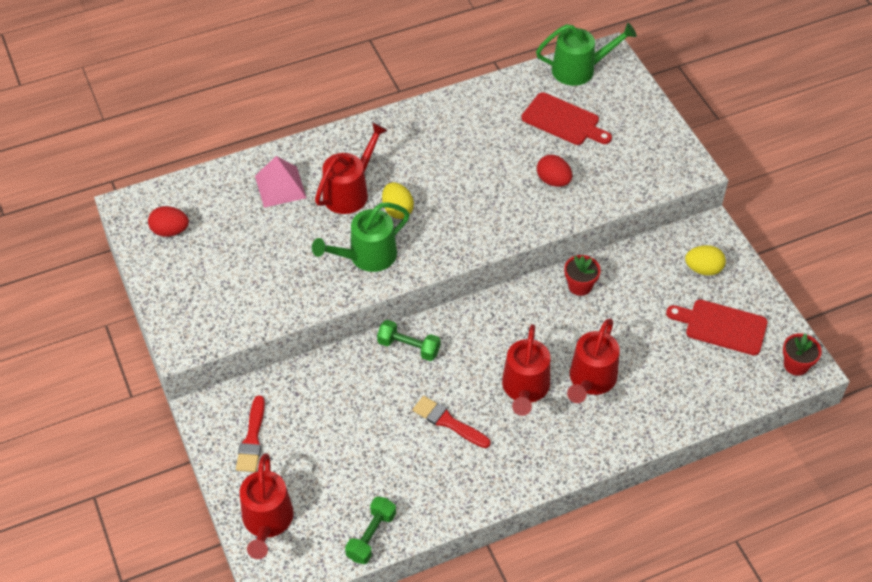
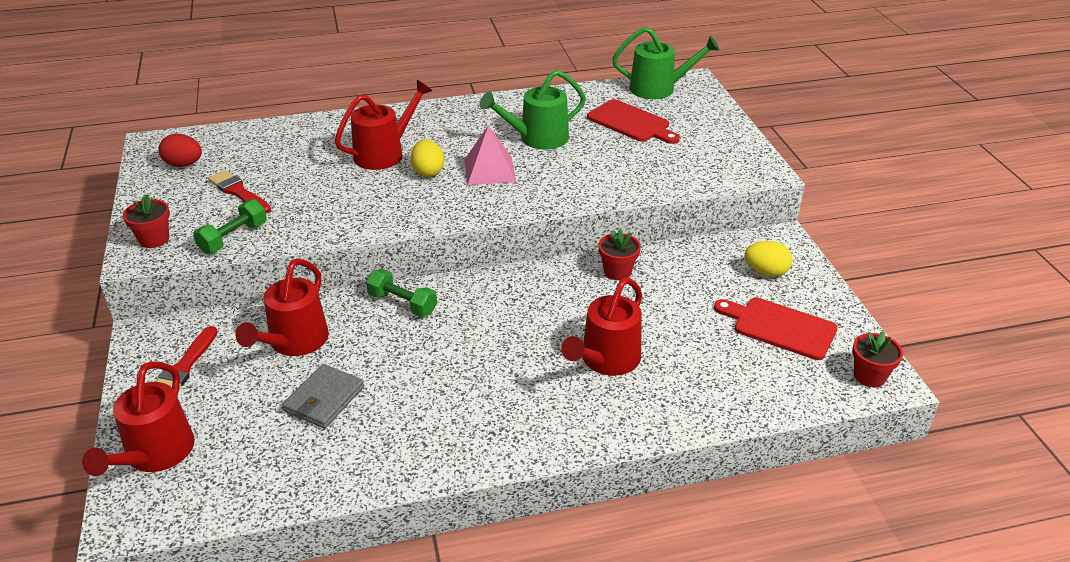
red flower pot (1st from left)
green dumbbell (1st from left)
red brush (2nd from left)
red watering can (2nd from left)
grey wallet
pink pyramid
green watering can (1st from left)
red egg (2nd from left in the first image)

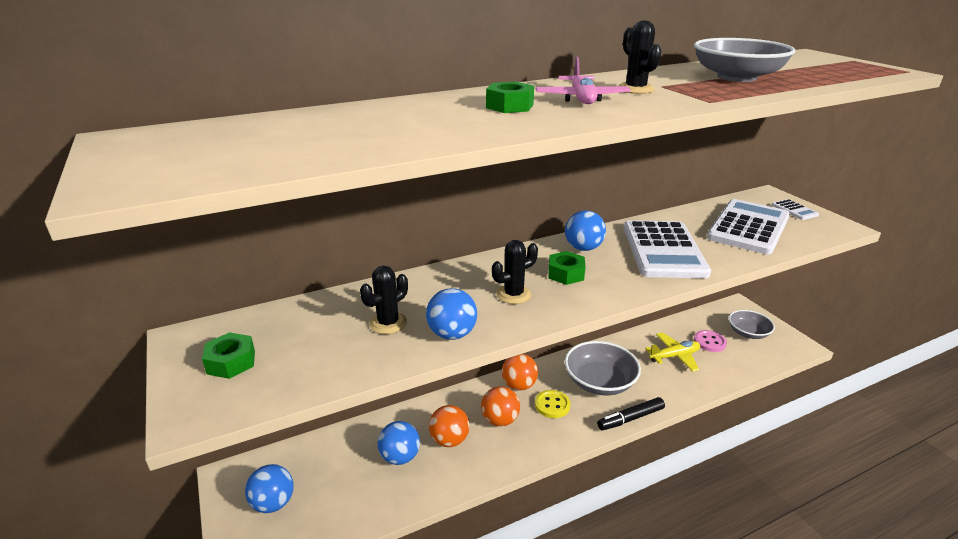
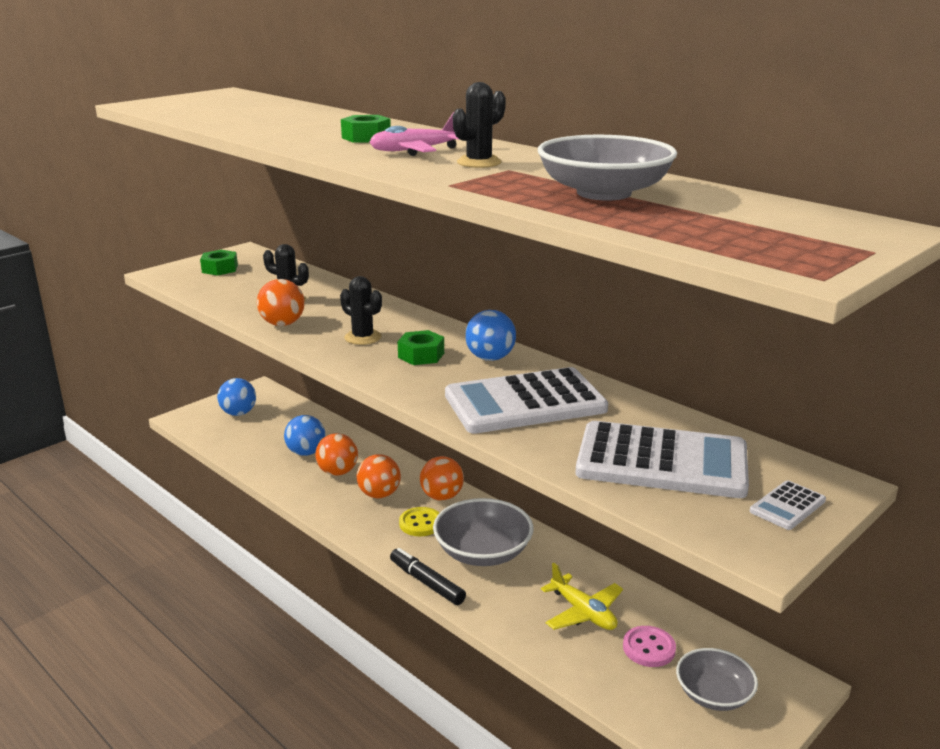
orange ball (1st from left)

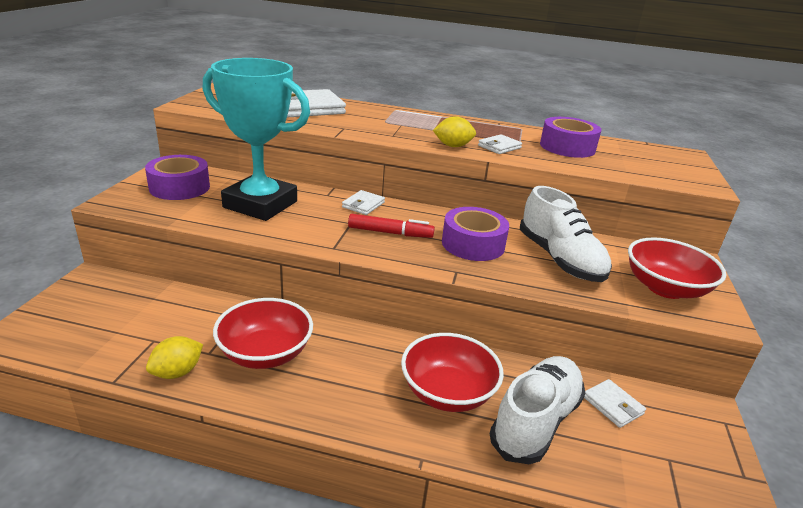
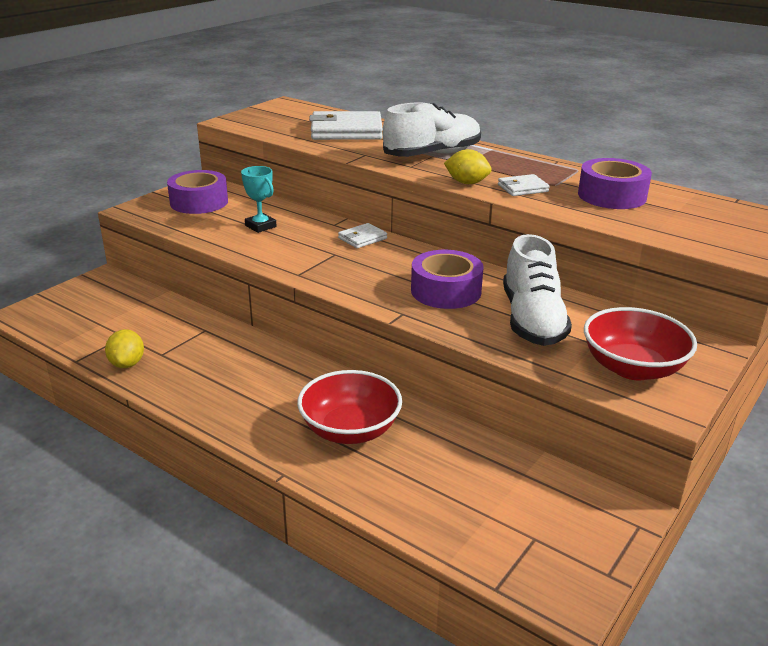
yellow lemon (1st from left)
turquoise trophy
white shoe (1st from left)
red bowl (1st from left in the first image)
red marker
white wallet (4th from left in the first image)

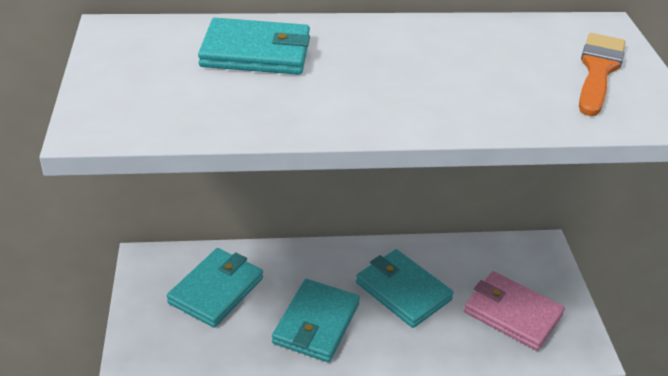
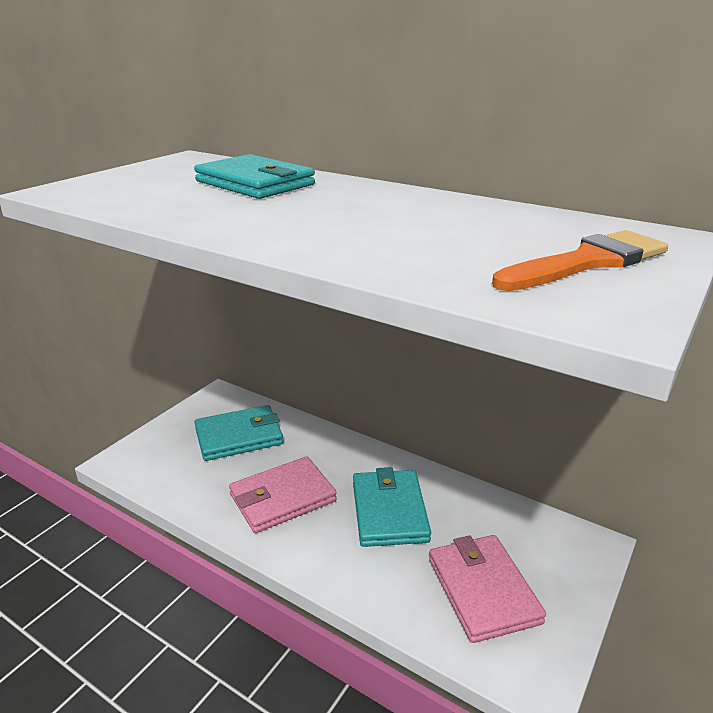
pink wallet (1st from left)

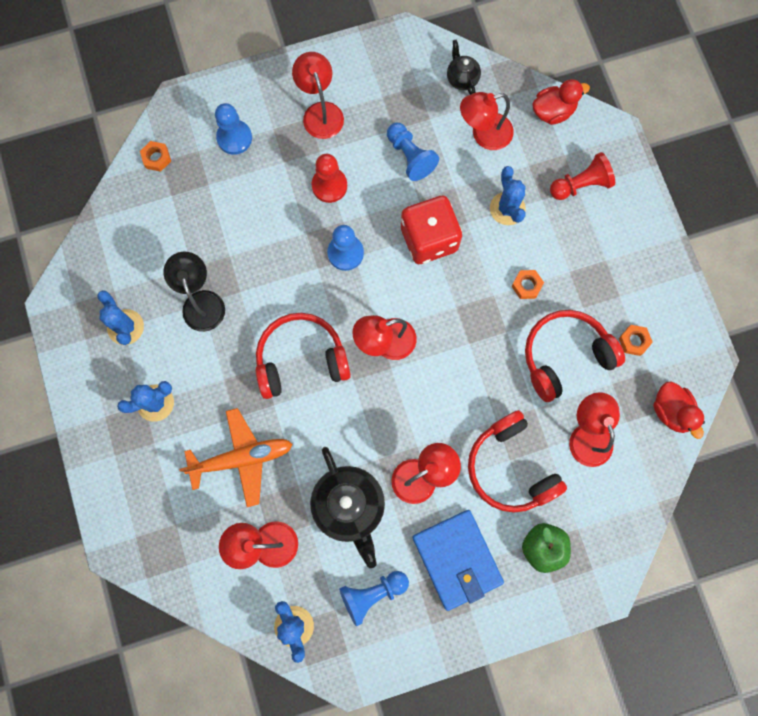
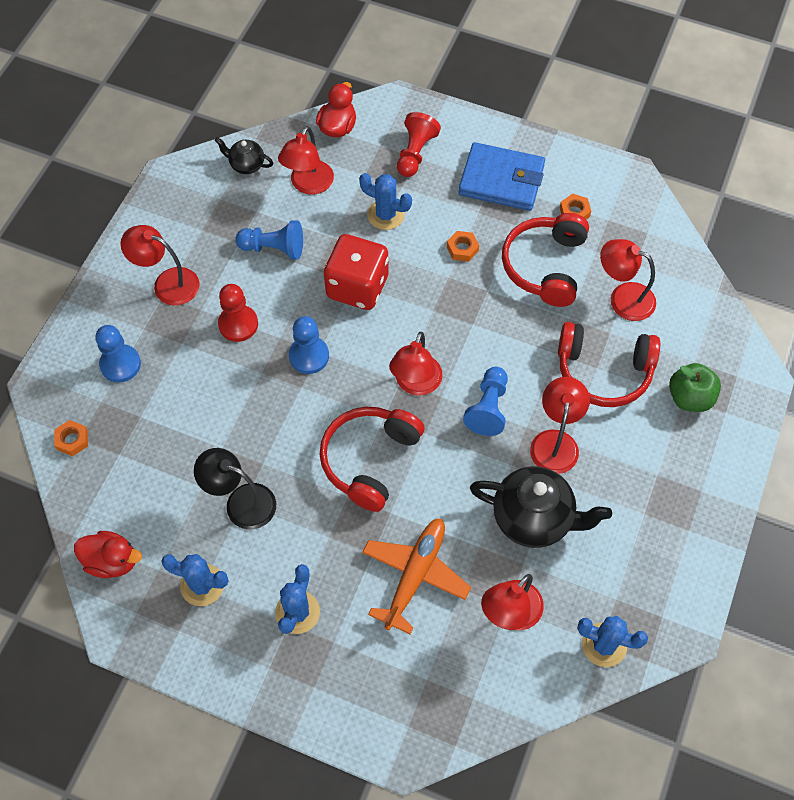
red duck (1st from left)
blue wallet
blue pawn (4th from left)

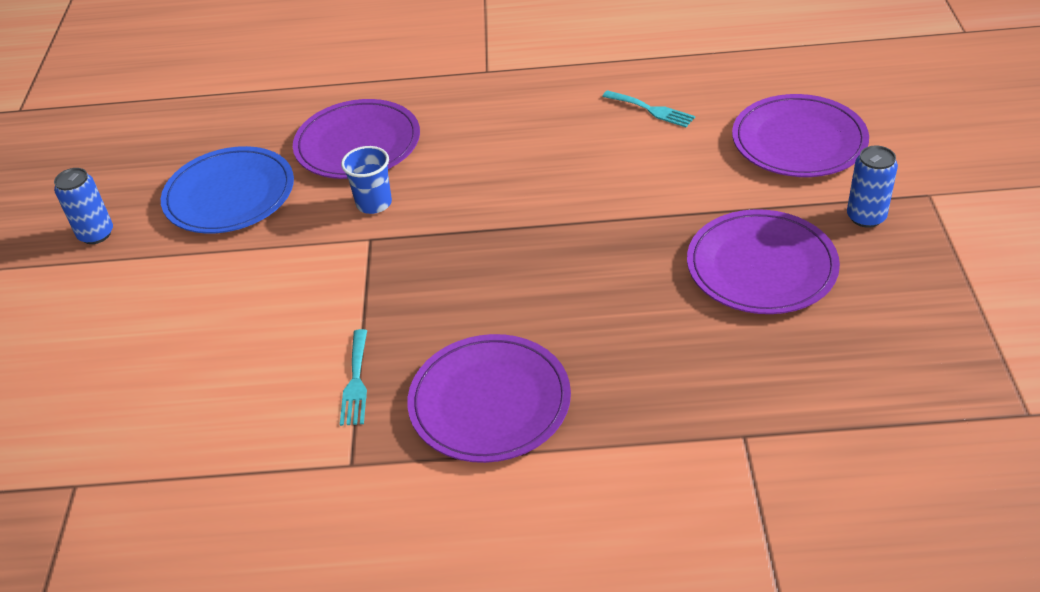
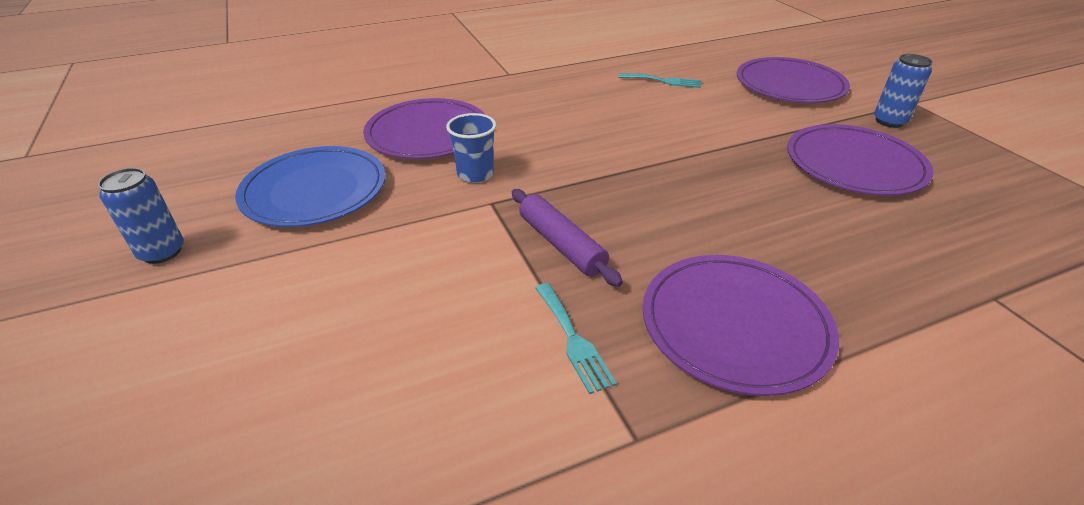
purple rolling pin

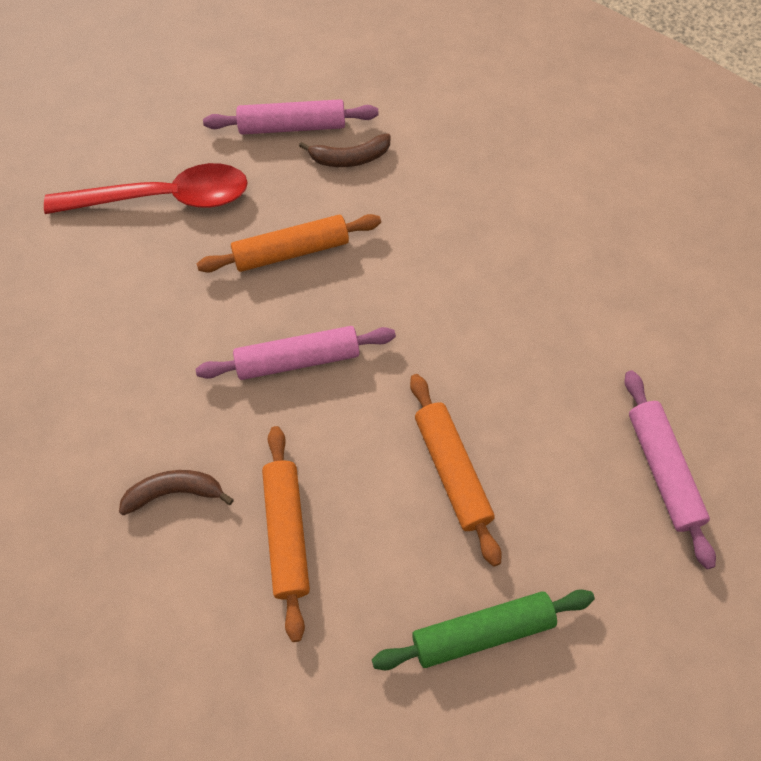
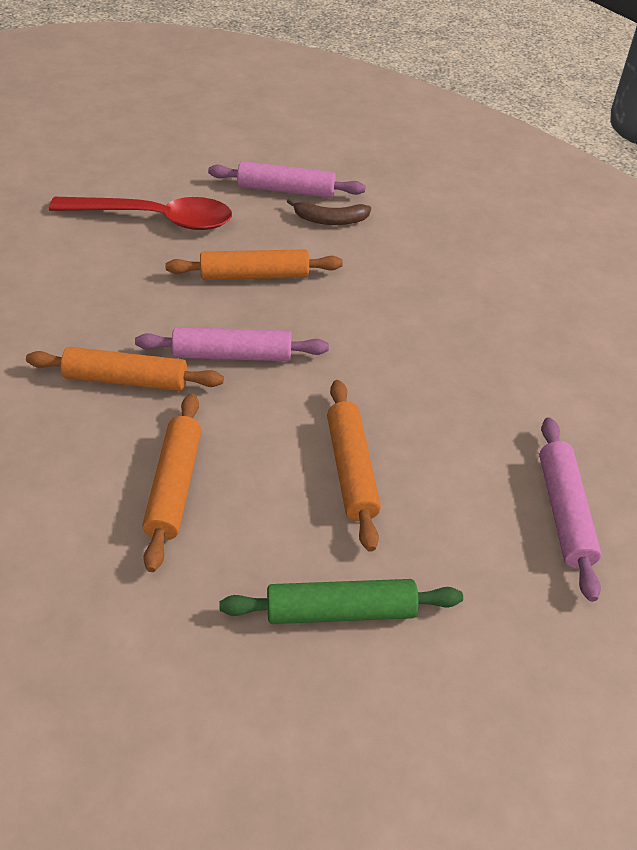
orange rolling pin (1st from left)
brown banana (1st from left in the first image)

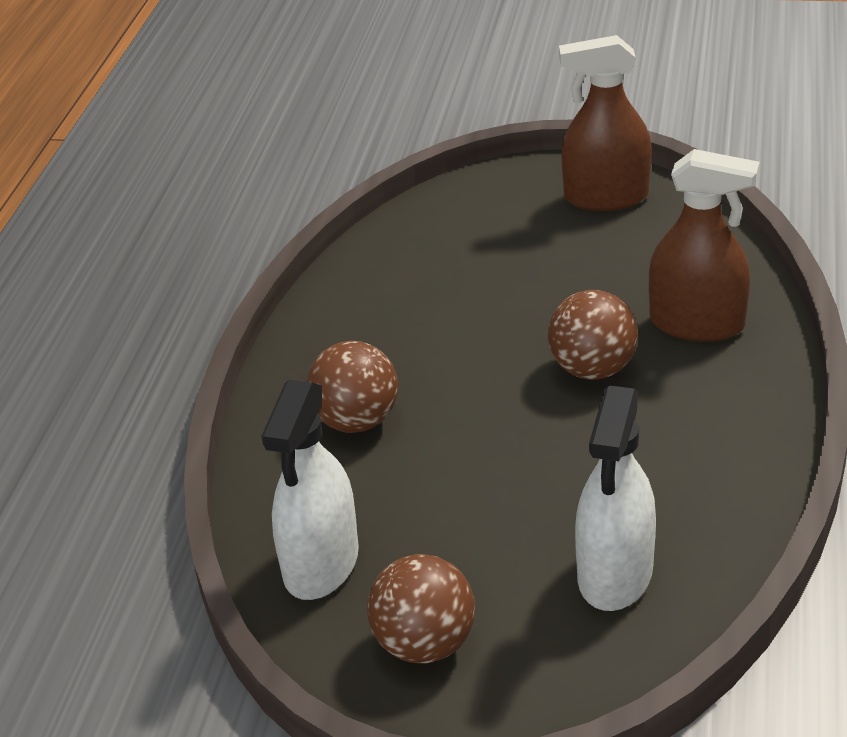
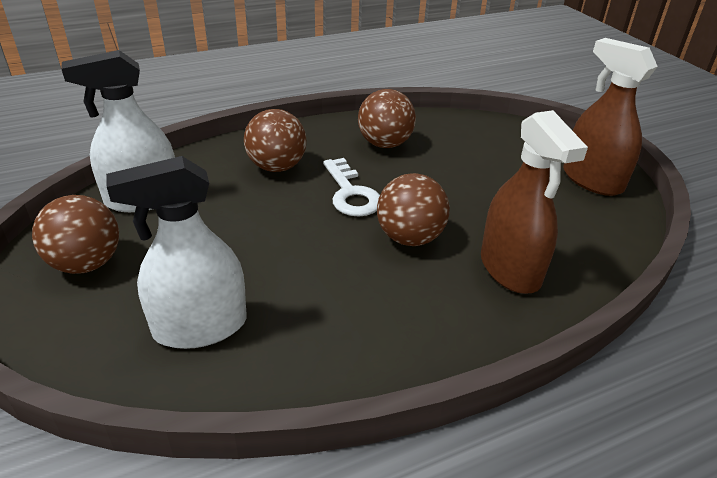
white key
brown ball (3rd from left)

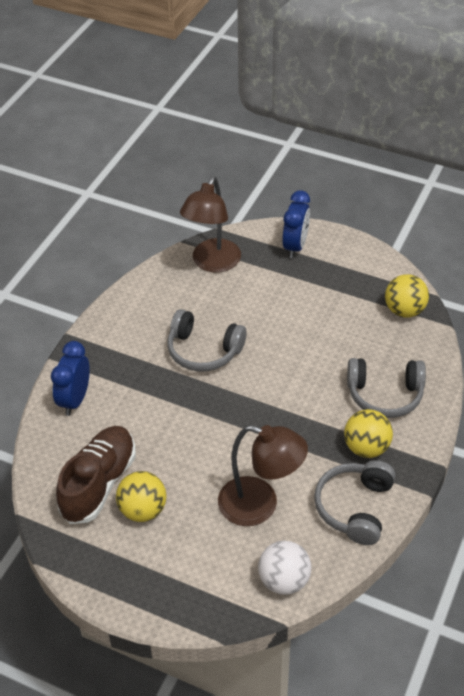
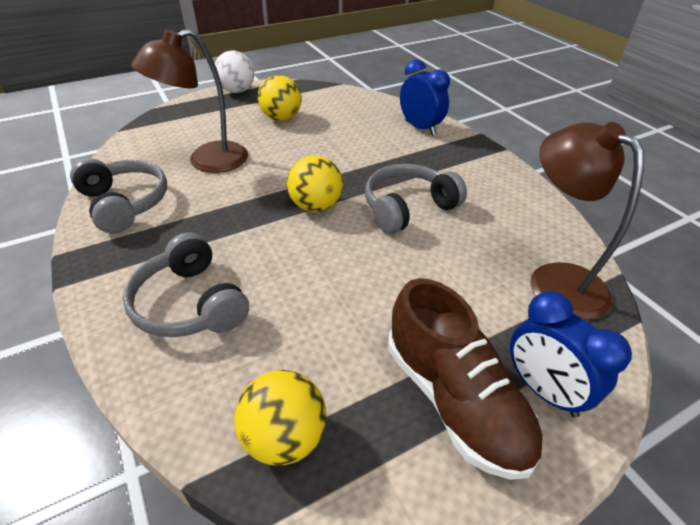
grey headphones (2nd from left)
white ball
yellow ball (3rd from left)
brown shoe

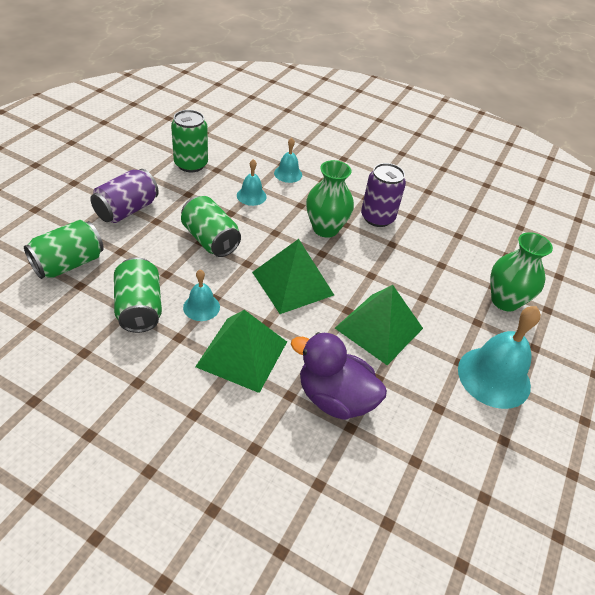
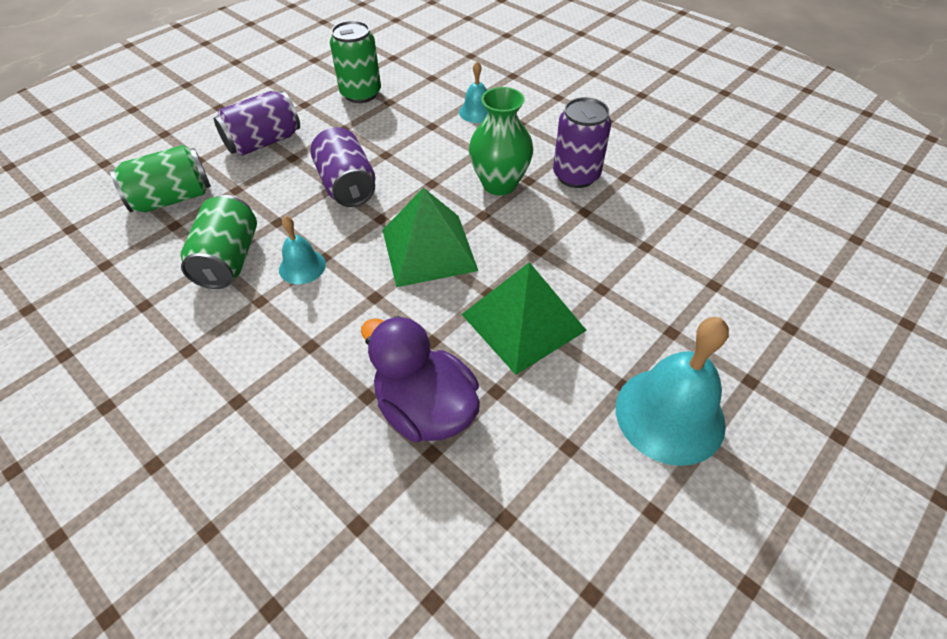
purple can (2nd from left)
green pyramid (1st from left in the first image)
turquoise bell (2nd from left in the first image)
green vase (2nd from left in the first image)

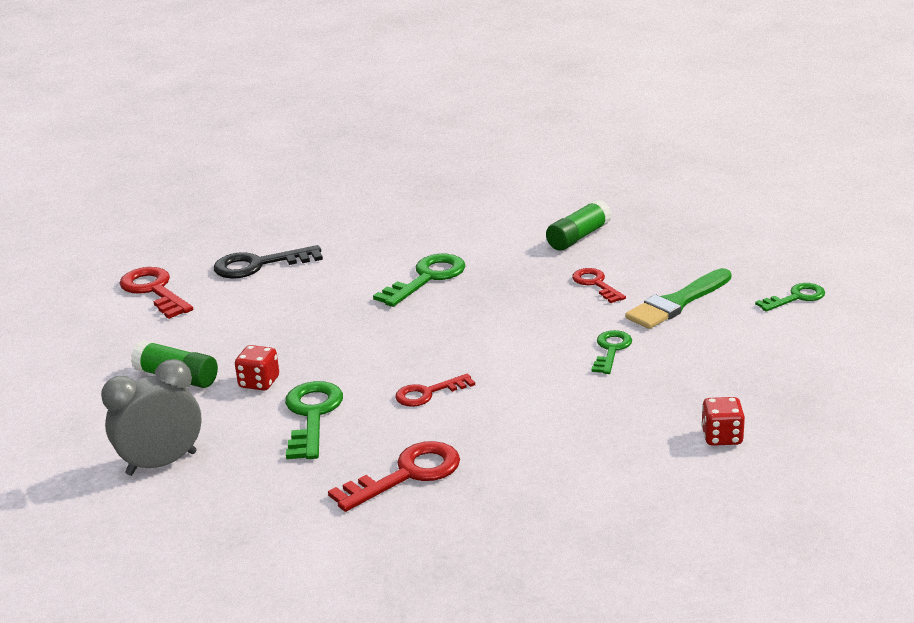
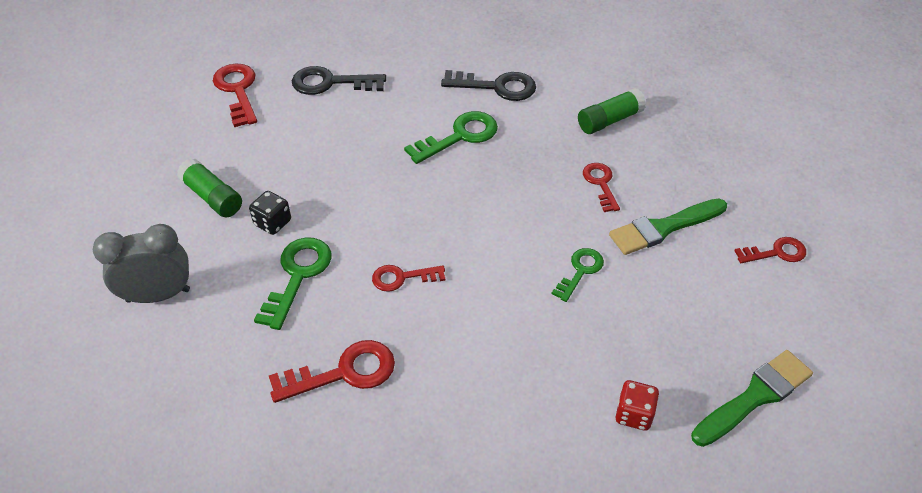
black dice
black key (2nd from left)
green brush (2nd from left)
red key (5th from left)

